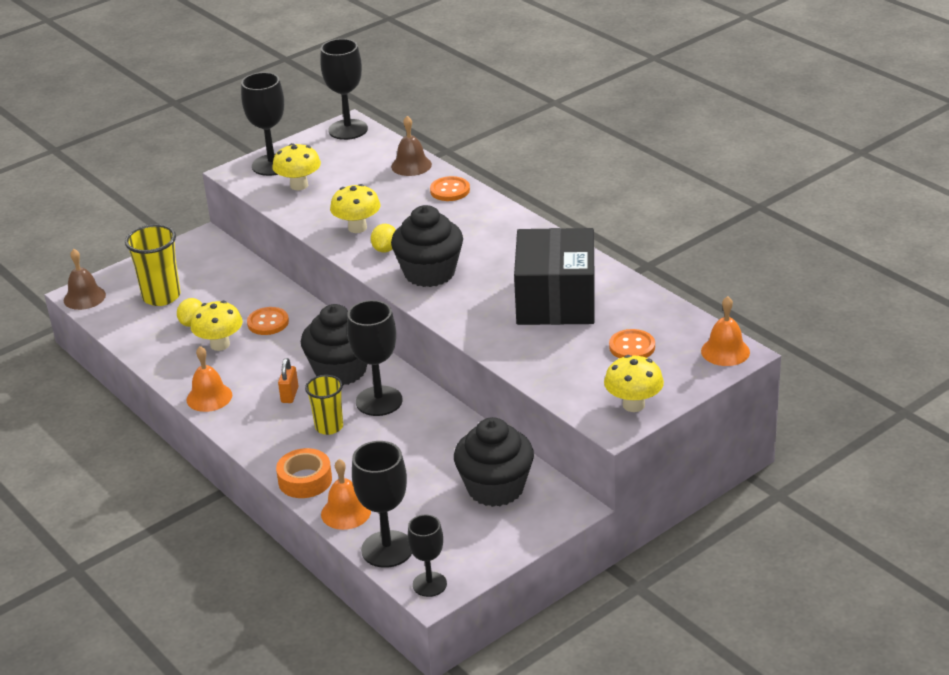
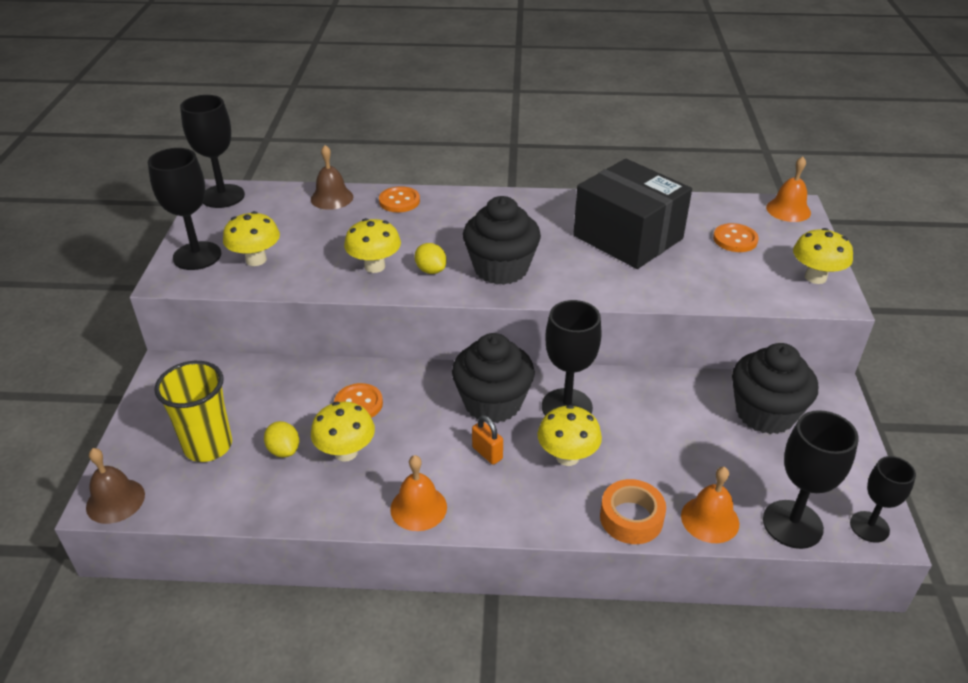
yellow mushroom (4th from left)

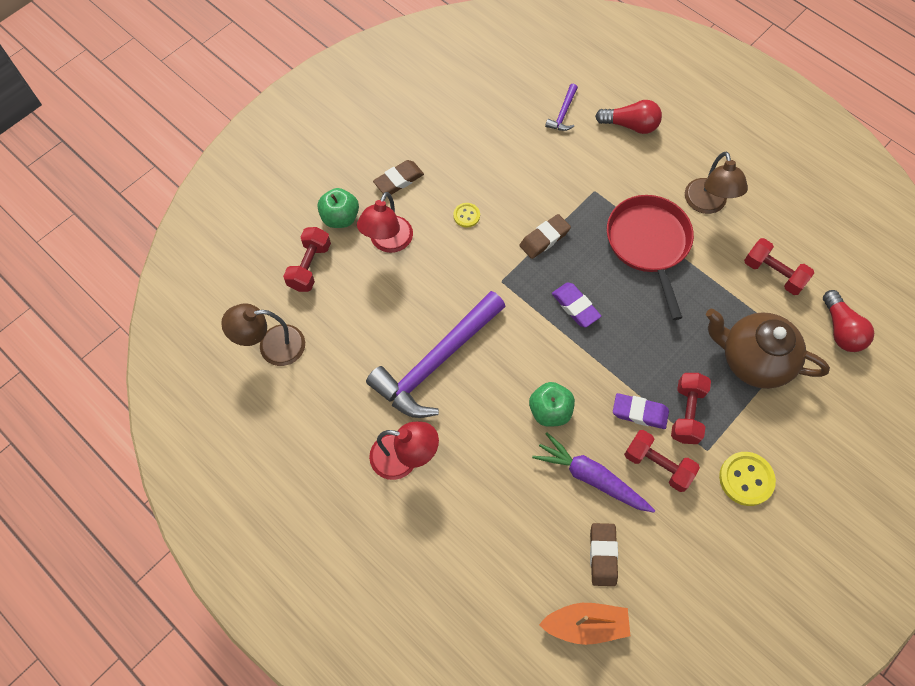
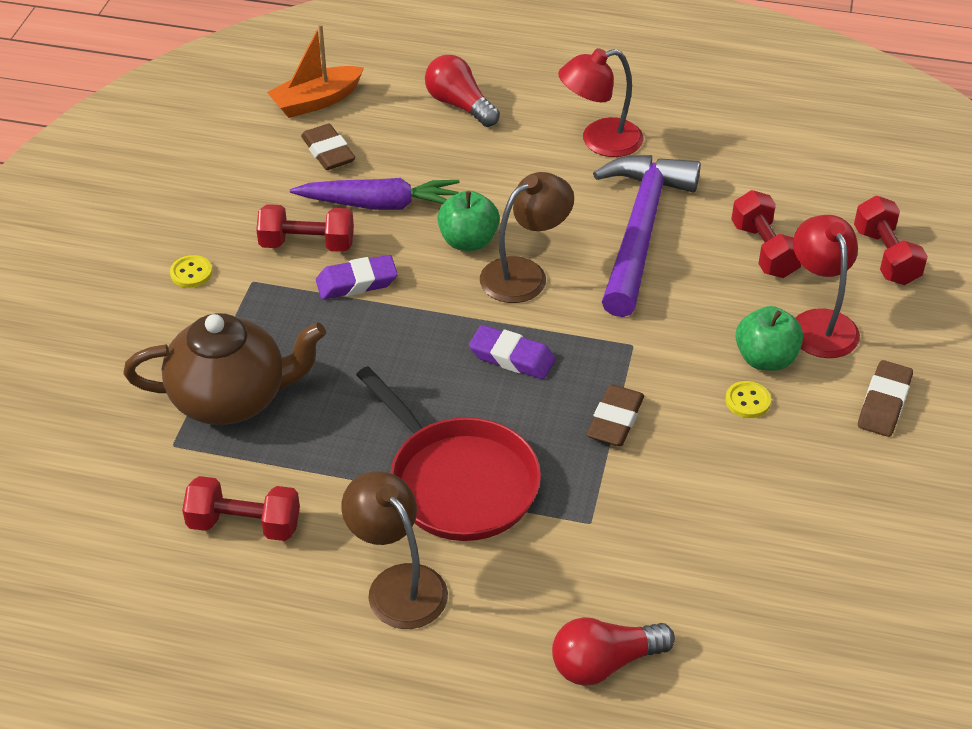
yellow button (1st from left)
red light bulb (1st from left)
brown lamp (2nd from left)
red dumbbell (3rd from left)
green apple (2nd from left)
purple hammer (2nd from left in the first image)

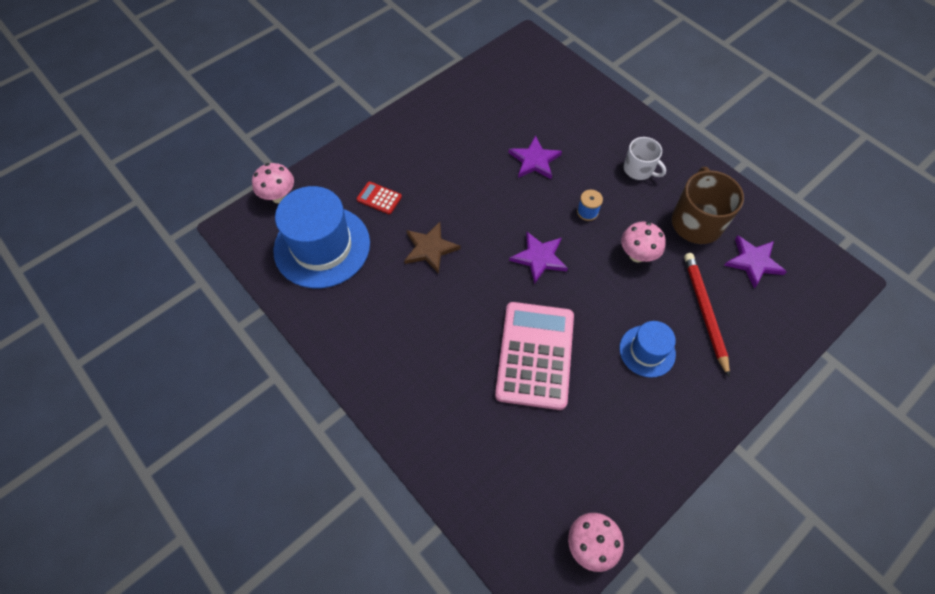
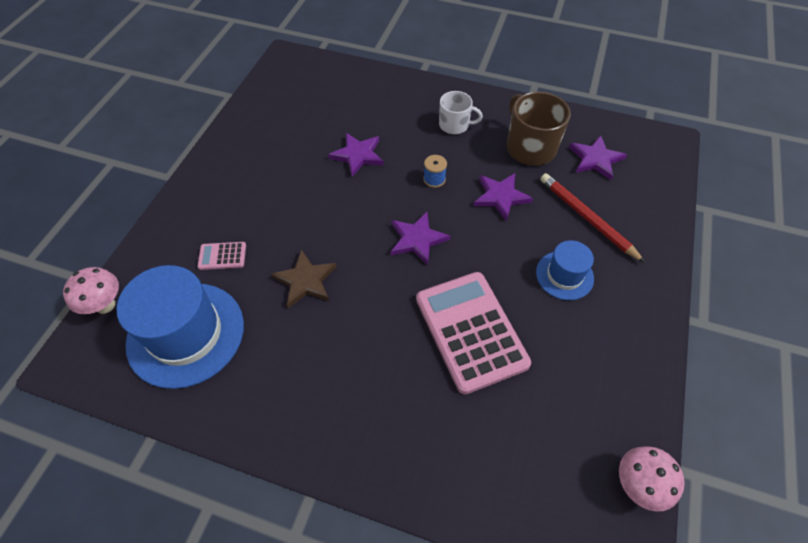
pink calculator (1st from left)
purple star (3rd from left)

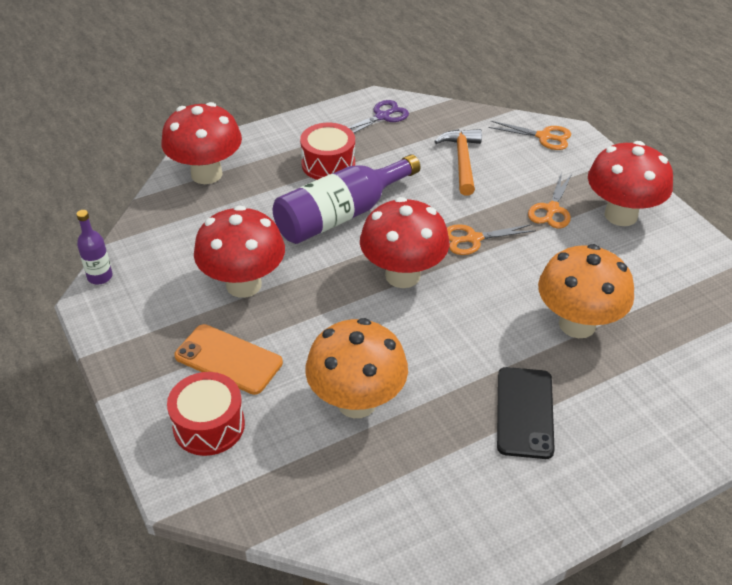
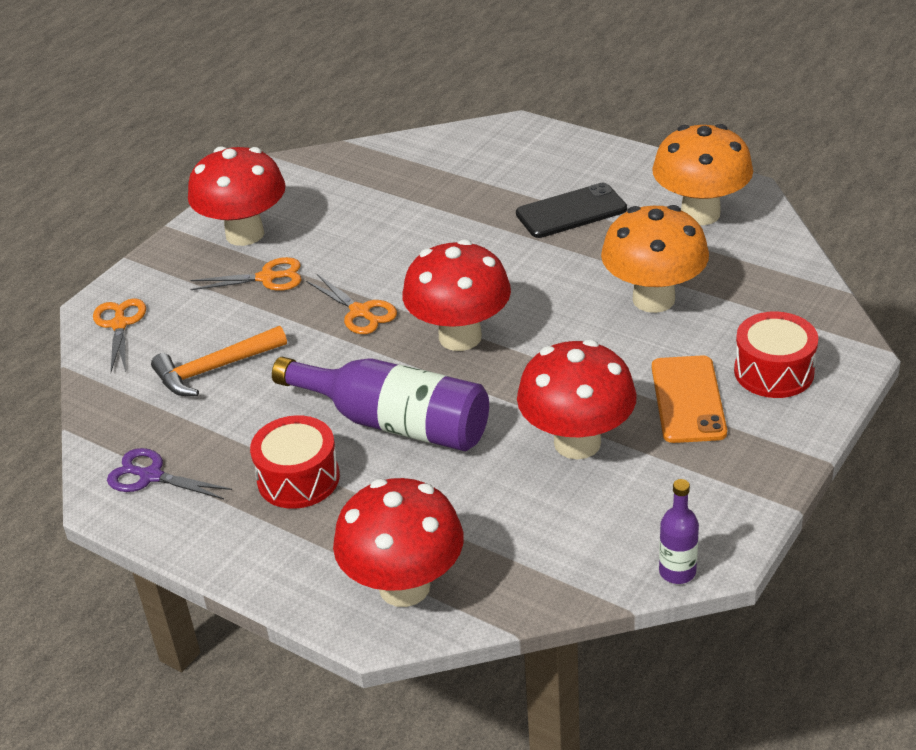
orange mushroom (2nd from left)

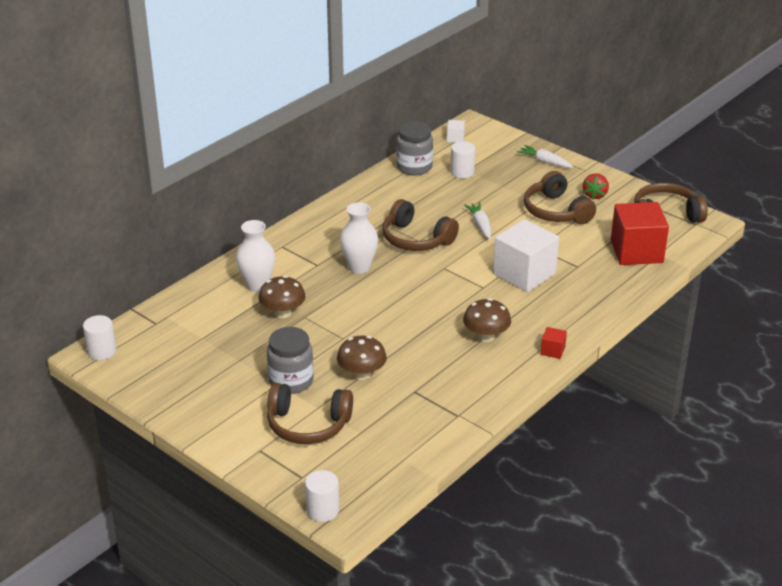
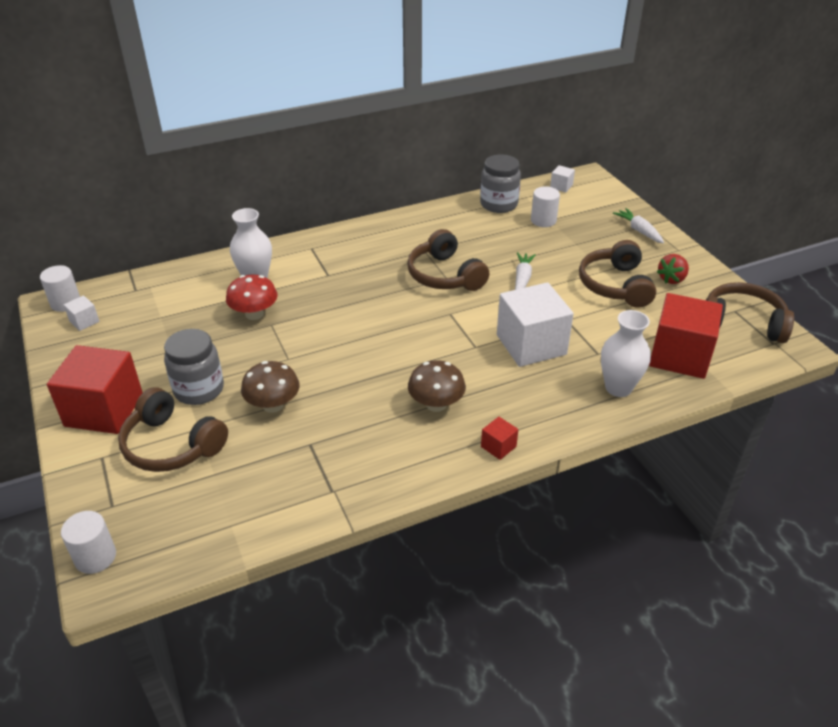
red cube (1st from left)
white cube (1st from left)
red mushroom
white vase (2nd from left)

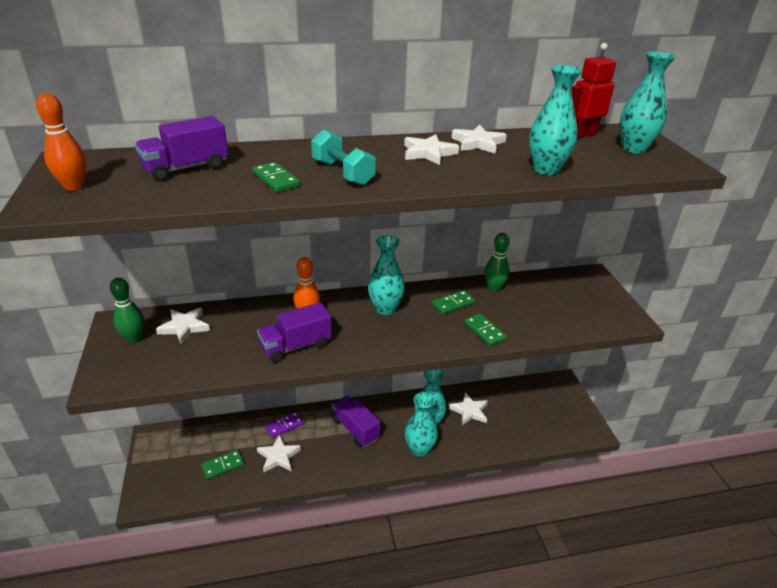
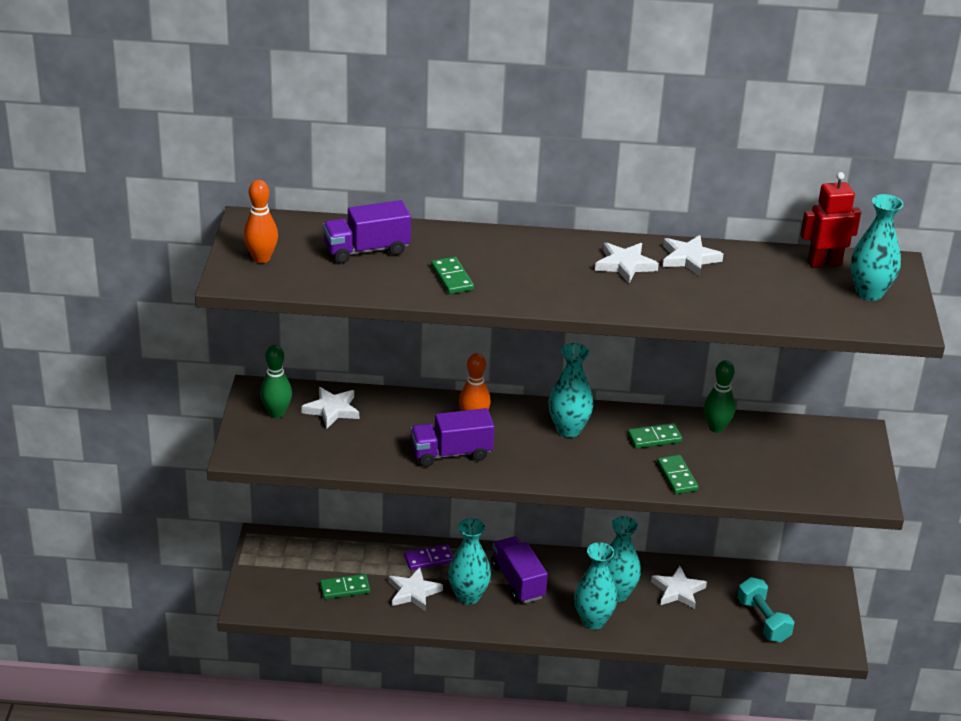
turquoise vase (1st from left)
turquoise dumbbell

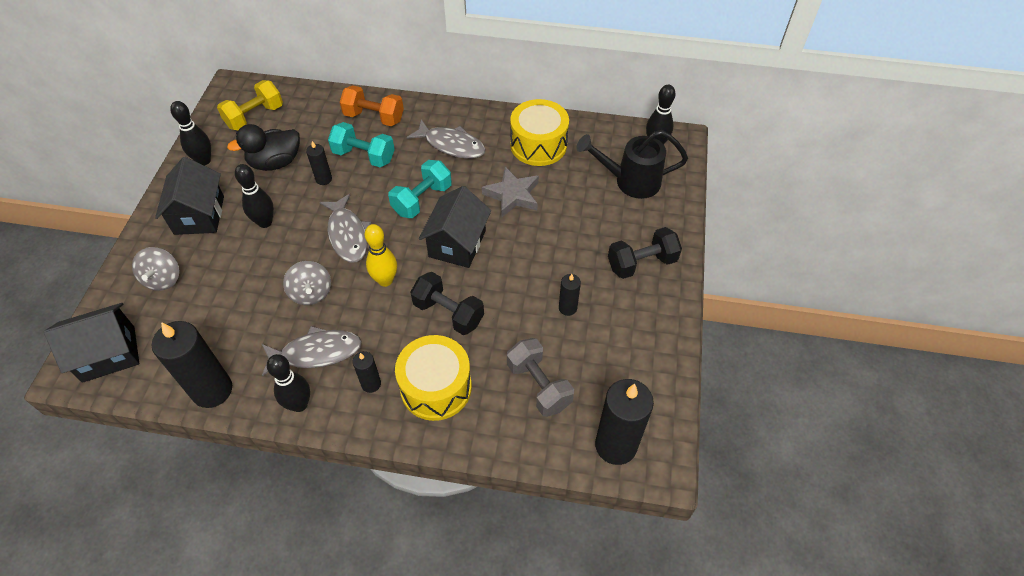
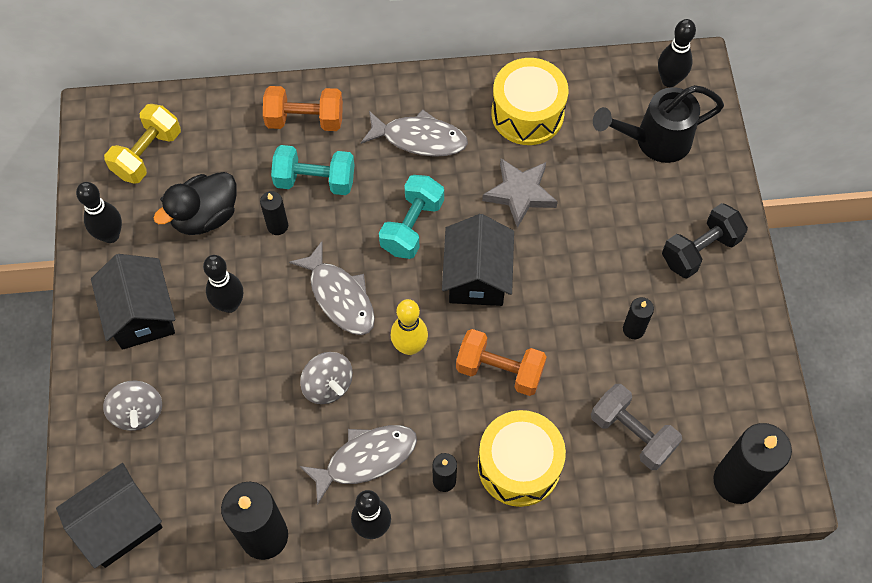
orange dumbbell (2nd from left)

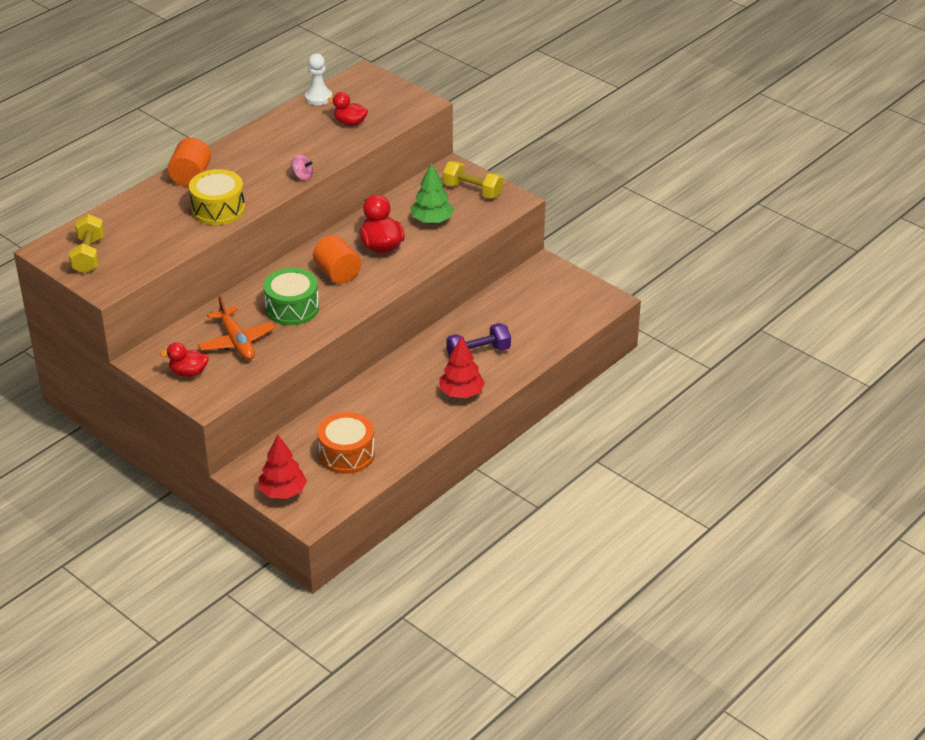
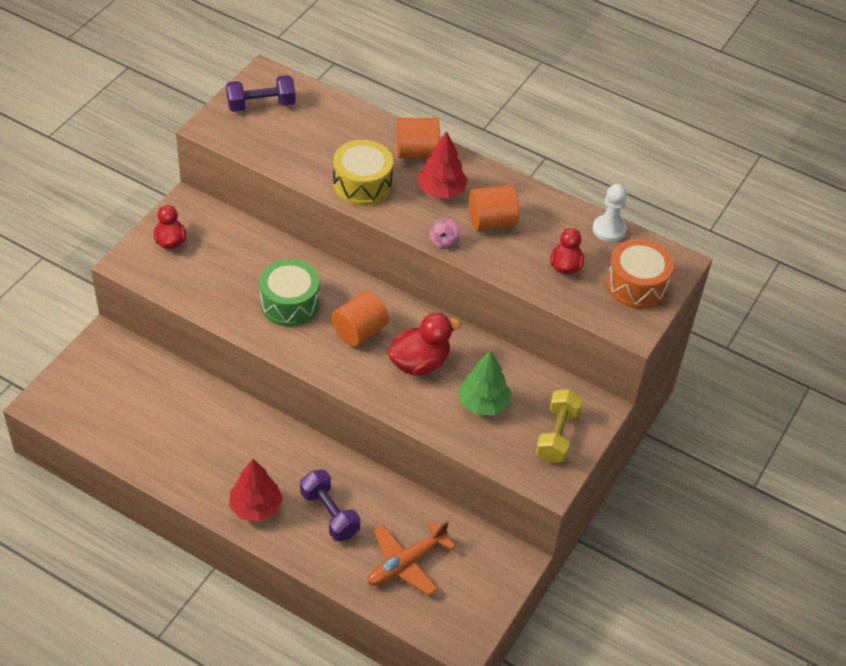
purple dumbbell (1st from left)
orange plane
red tree (2nd from left)
orange cylinder (3rd from left)
orange drum

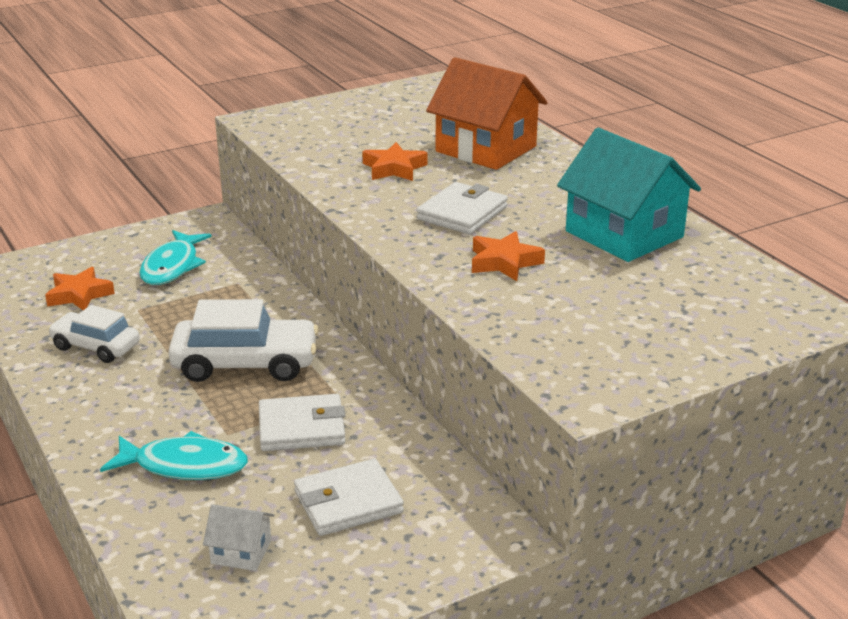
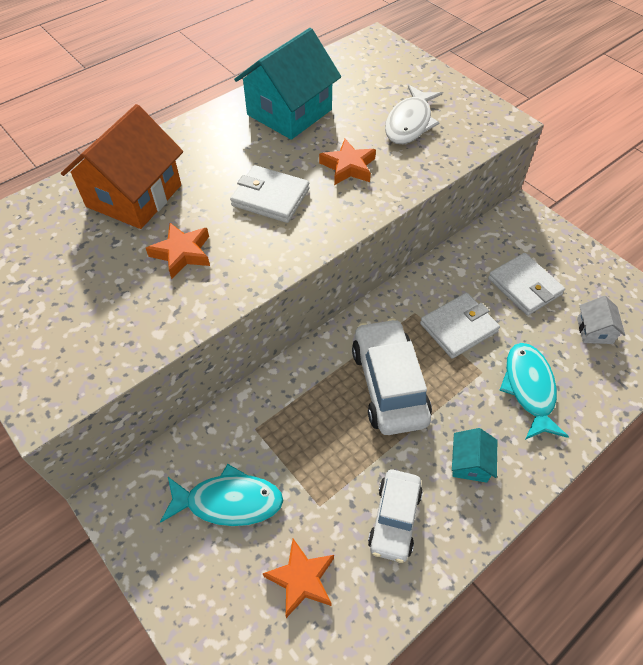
white fish
white wallet (2nd from left)
turquoise house (2nd from left)

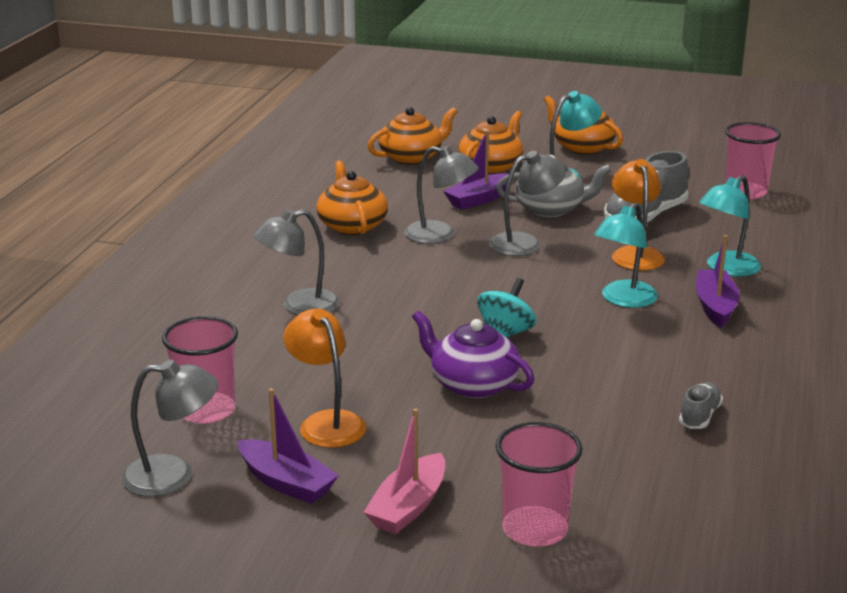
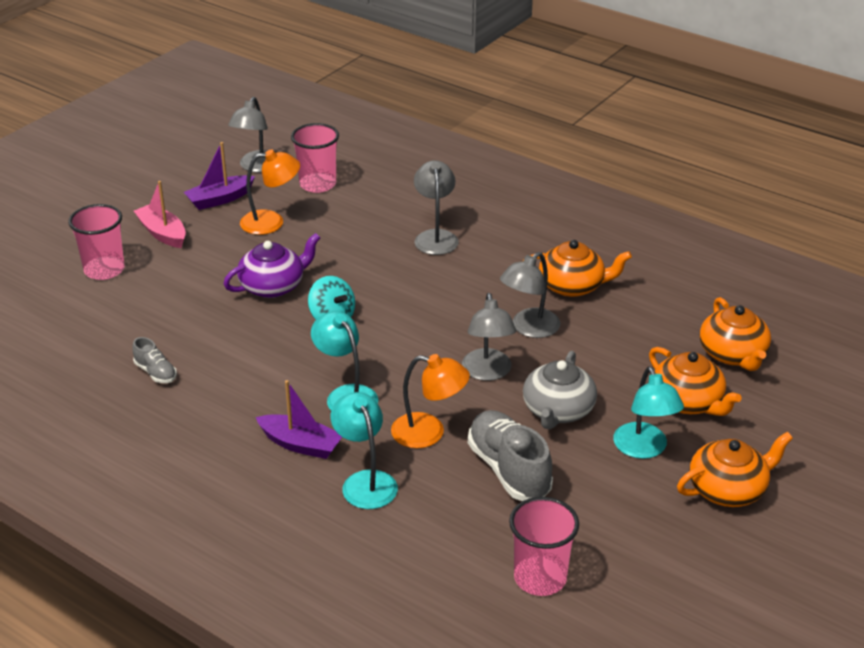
purple boat (2nd from left in the first image)

